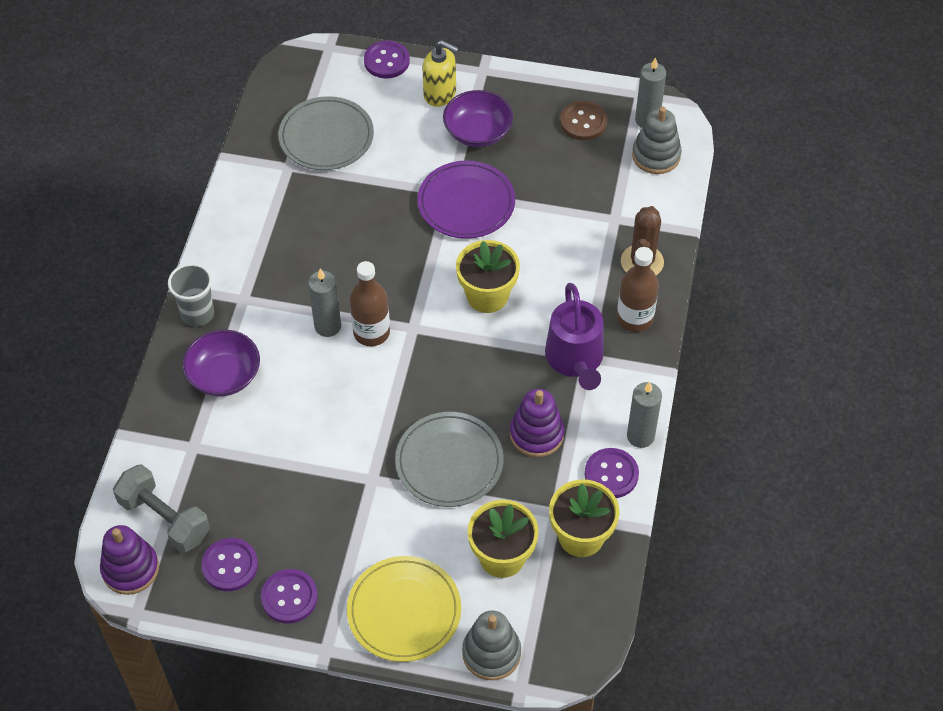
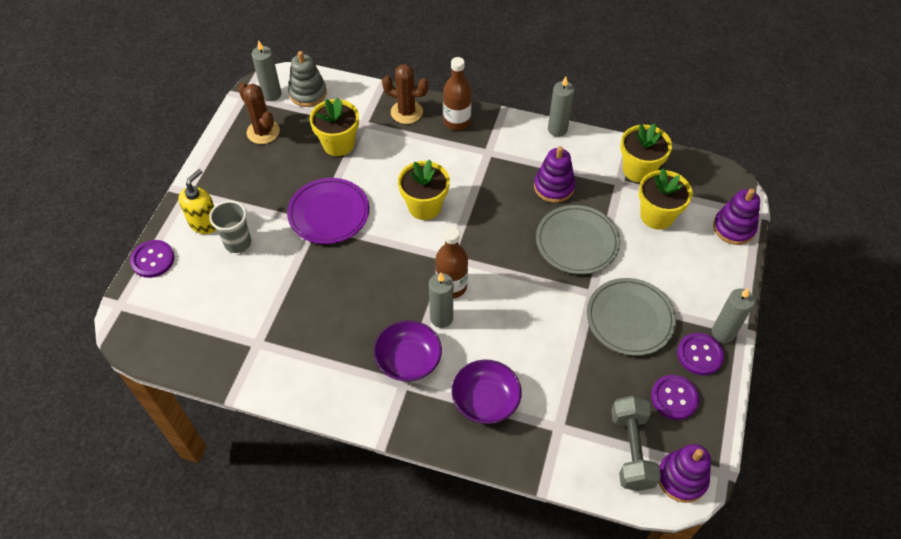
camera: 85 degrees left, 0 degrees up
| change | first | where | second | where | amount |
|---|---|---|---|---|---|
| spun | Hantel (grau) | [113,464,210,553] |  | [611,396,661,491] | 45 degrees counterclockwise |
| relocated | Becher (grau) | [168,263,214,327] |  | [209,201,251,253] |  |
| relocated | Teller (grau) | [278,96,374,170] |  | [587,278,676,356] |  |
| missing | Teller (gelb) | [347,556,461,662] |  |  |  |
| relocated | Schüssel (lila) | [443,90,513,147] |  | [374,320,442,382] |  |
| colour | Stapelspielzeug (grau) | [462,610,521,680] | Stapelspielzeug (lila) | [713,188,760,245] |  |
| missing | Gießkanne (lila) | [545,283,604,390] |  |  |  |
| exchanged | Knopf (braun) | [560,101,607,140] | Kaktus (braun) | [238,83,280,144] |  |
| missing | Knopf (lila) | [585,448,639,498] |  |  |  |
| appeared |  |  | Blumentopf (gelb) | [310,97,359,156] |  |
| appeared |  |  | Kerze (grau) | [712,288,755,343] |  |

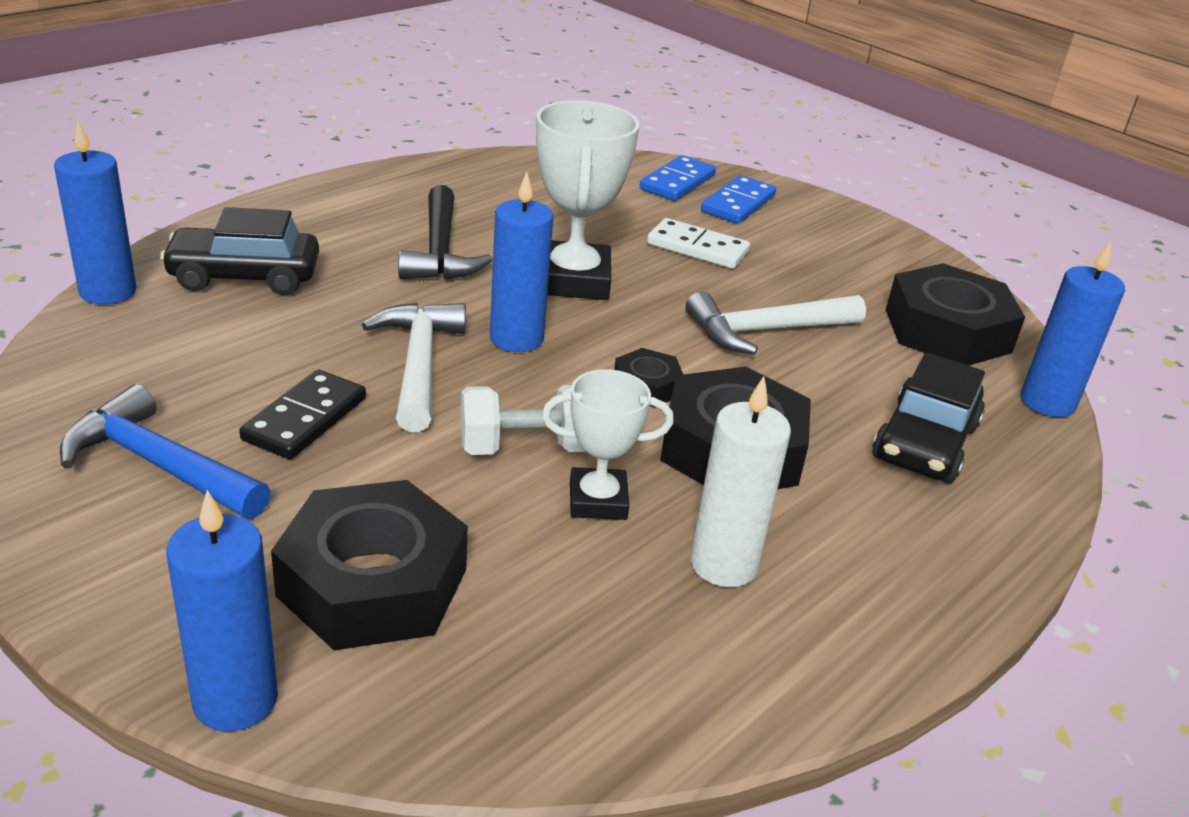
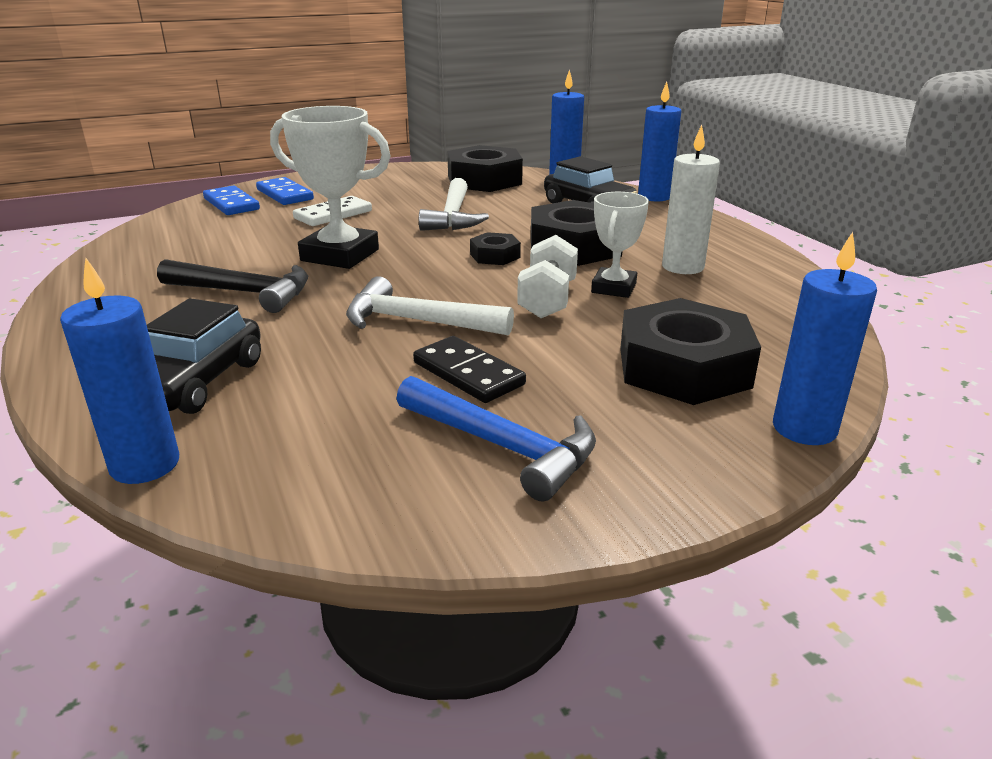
camera: 65 degrees left, 5 degrees down
| change | first | where | second | where | amount |
|---|---|---|---|---|---|
| spun | Hammer (blau) | [60,384,271,519] |  | [396,376,596,501] | 105 degrees counterclockwise |
| relocated | Kerze (blau) | [490,172,553,352] |  | [638,82,681,201] |  |

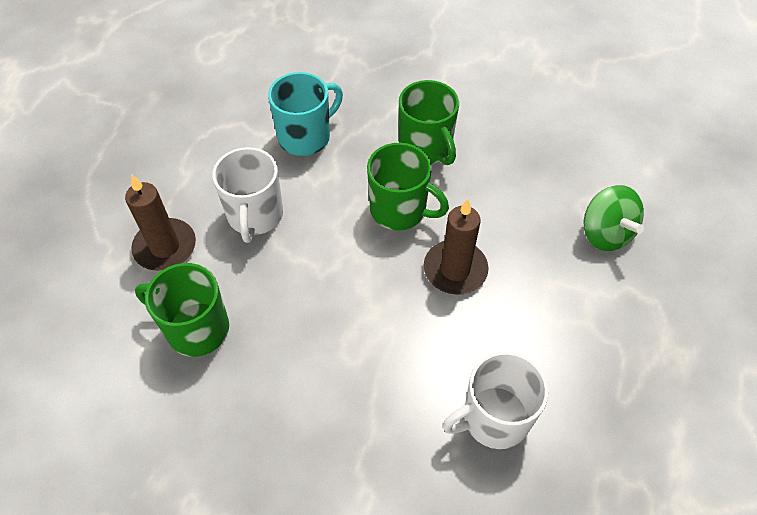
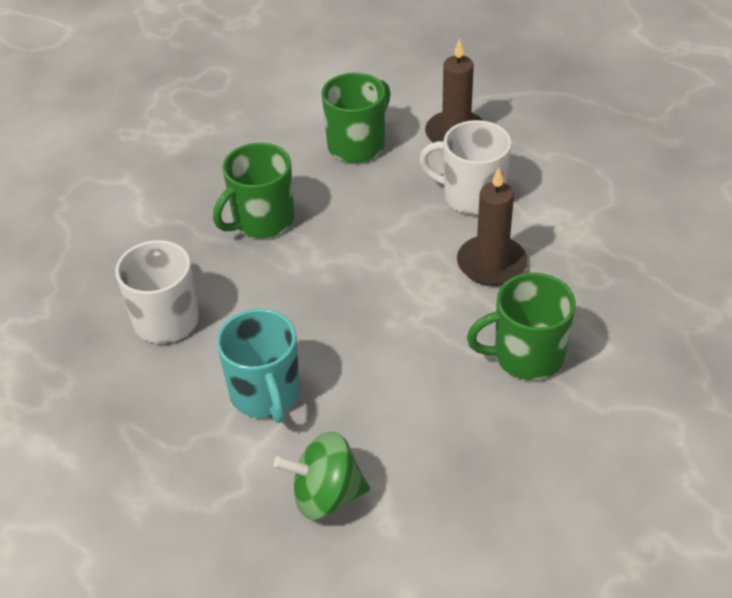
camera: 110 degrees right, 10 degrees down
| change | first | where | second | where | amount |
|---|---|---|---|---|---|
| relocated | Tasse (türkis) | [268,72,343,156] |  | [216,309,300,423] |  |
| relocated | Tasse (grün) | [367,143,449,230] |  | [213,143,294,238] |  |
| relocated | Kerze (braun) | [424,199,489,295] |  | [457,167,527,286] |  |

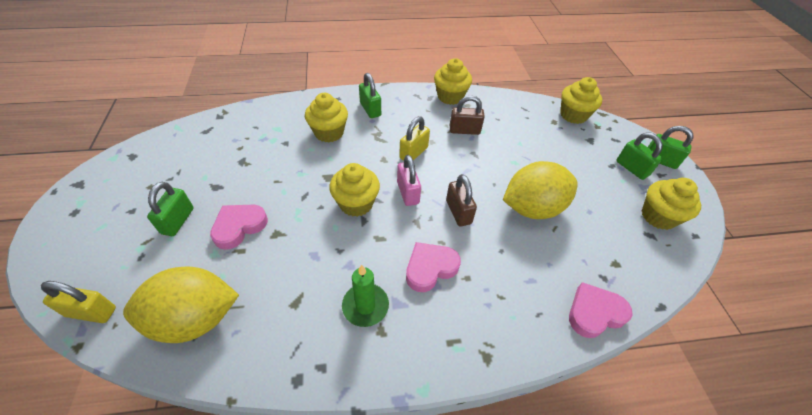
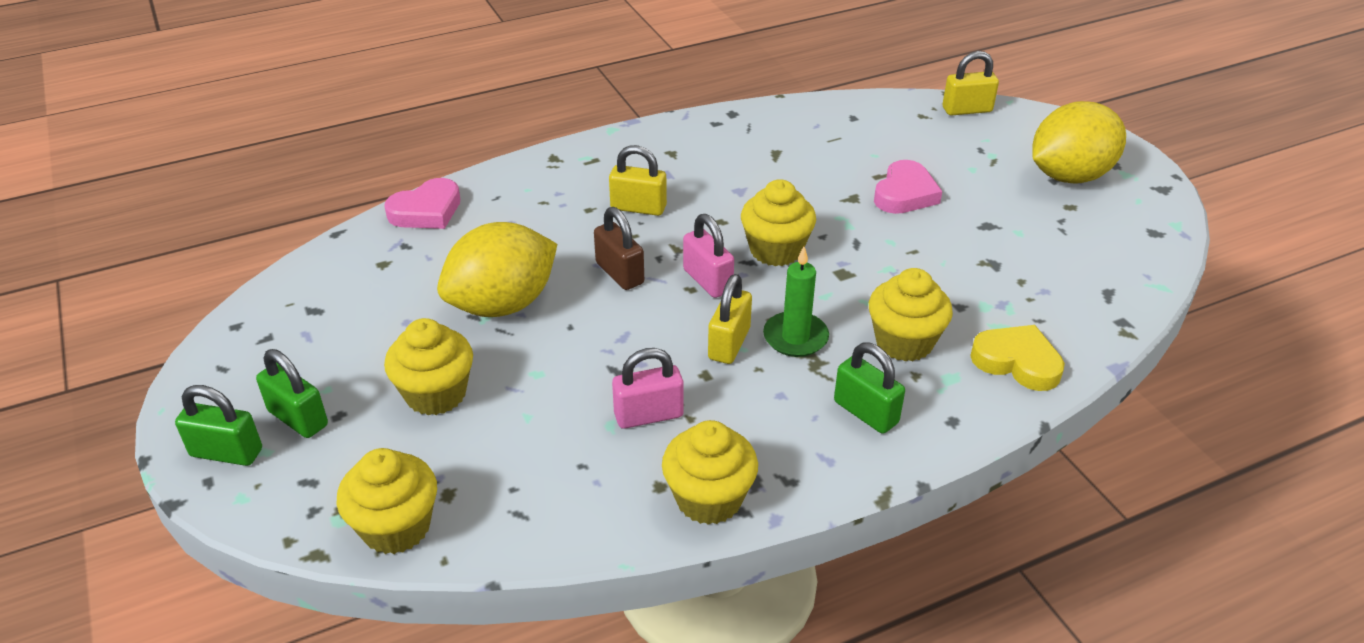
camera: 165 degrees right, 10 degrees down
| change | first | where | second | where | amount |
|---|---|---|---|---|---|
| relocated | Zitrone (gelb) | [123,266,239,343] |  | [1032,101,1126,184] |  |
| missing | Vorhängeschloss (grün) | [147,182,194,236] |  |  |  |
| relocated | Kerze (grün) | [342,264,389,327] |  | [763,246,829,357] |  |
| exchanged | Herz (rosa) | [406,242,461,292] | Vorhängeschloss (gelb) | [609,145,667,216] |  |
| colour | Vorhängeschloss (braun) | [450,96,485,135] | Vorhängeschloss (rosa) | [612,348,684,429] |  |
| relocated | Muffin (gelb) | [642,178,701,230] |  | [384,318,473,415] |  |
| appeared |  |  | Herz (gelb) | [970,325,1065,391] |  |

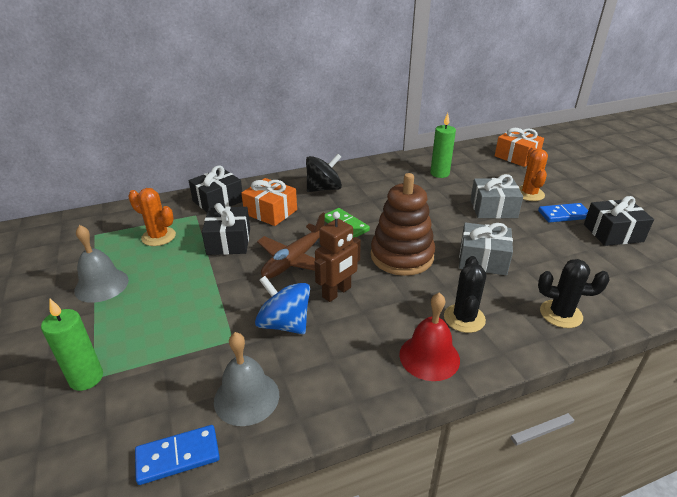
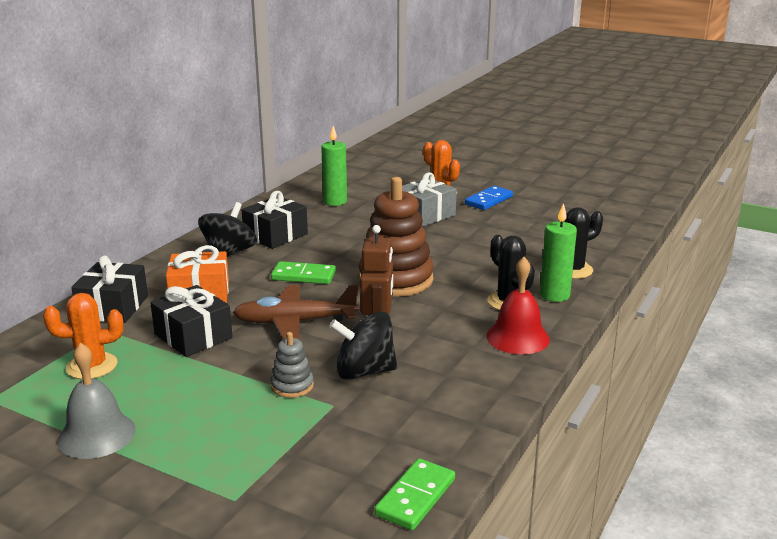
camera: 40 degrees left, 10 degrees down
| change | first | where | second | where | amount |
|---|---|---|---|---|---|
| relocated | Kerze (grün) | [41,299,103,391] |  | [540,203,577,302] |  |
| colour | Dominostein (blau) | [135,425,220,485] | Dominostein (grün) | [374,458,455,530] |  |
| missing | Glocke (grau) | [214,332,279,426] |  |  |  |
| colour | Kreisel (blau) | [255,276,310,334] | Kreisel (schwarz) | [330,312,397,380] |  |
| spun | Flugzeug (braun) | [257,213,325,279] |  | [233,285,359,340] | 90 degrees clockwise |
| missing | Geschenk (grau) | [459,222,513,275] |  |  |  |
| missing | Geschenk (orange) | [495,128,544,167] |  |  |  |
| relocated | Geschenk (schwarz) | [584,196,654,246] |  | [242,191,308,249] |  |
| appeared |  |  | Stapelspielzeug (grau) | [271,332,314,398] |  |

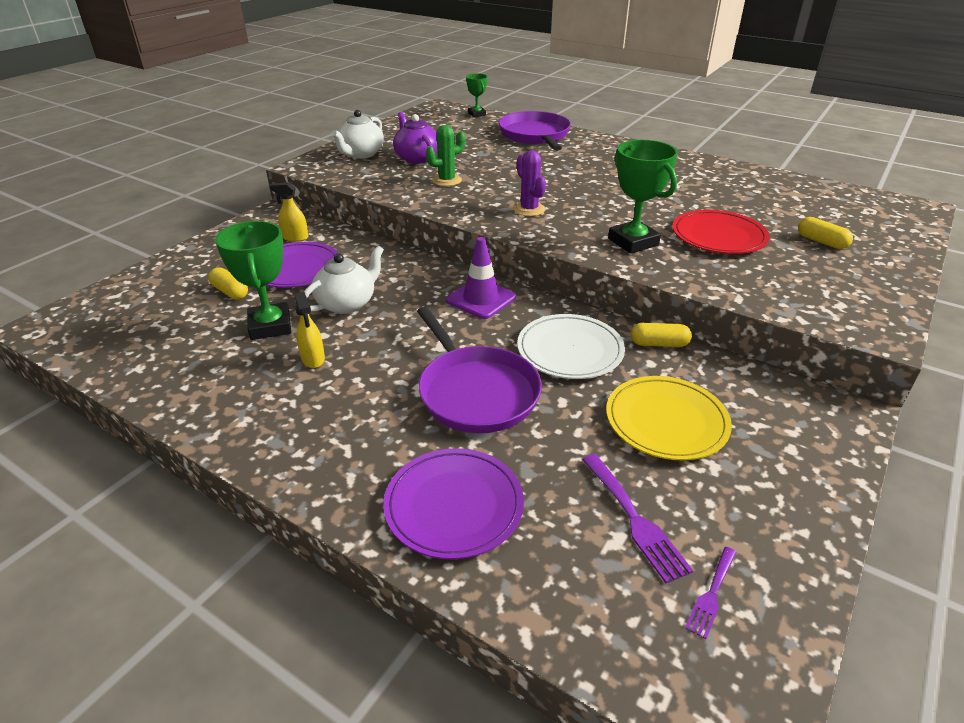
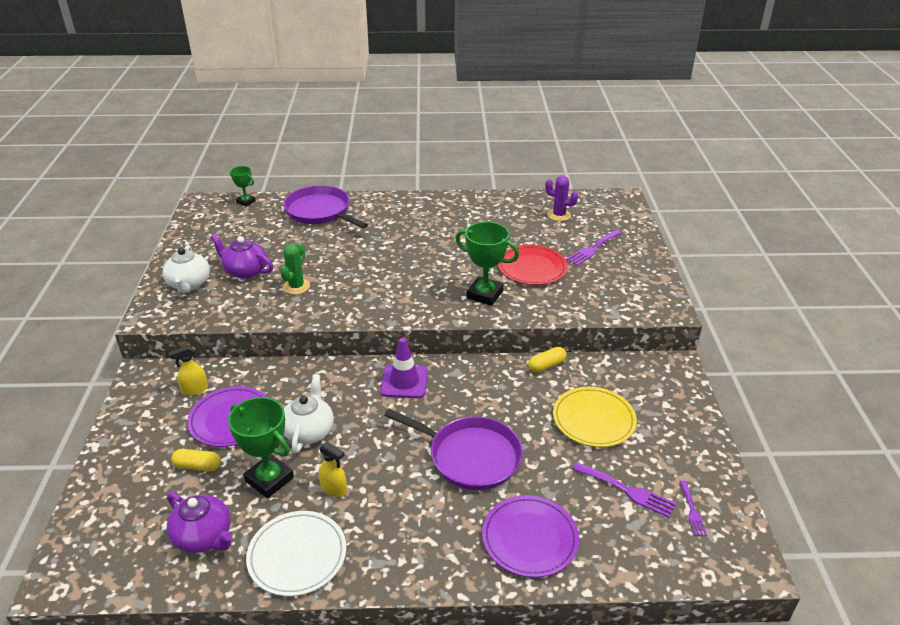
camera: 35 degrees left, 0 degrees up
| change | first | where | second | where | amount |
|---|---|---|---|---|---|
| relocated | Kaktus (lila) | [513,151,546,216] |  | [545,176,578,221] |  |
| relocated | Teller (weiß) | [517,314,625,379] |  | [246,511,346,596] |  |
| exchanged | Kapsel (gelb) | [798,217,853,249] | Gabel (lila) | [566,230,622,266] |  |
| appeared |  |  | Teekanne (lila) | [167,492,232,553] |  |

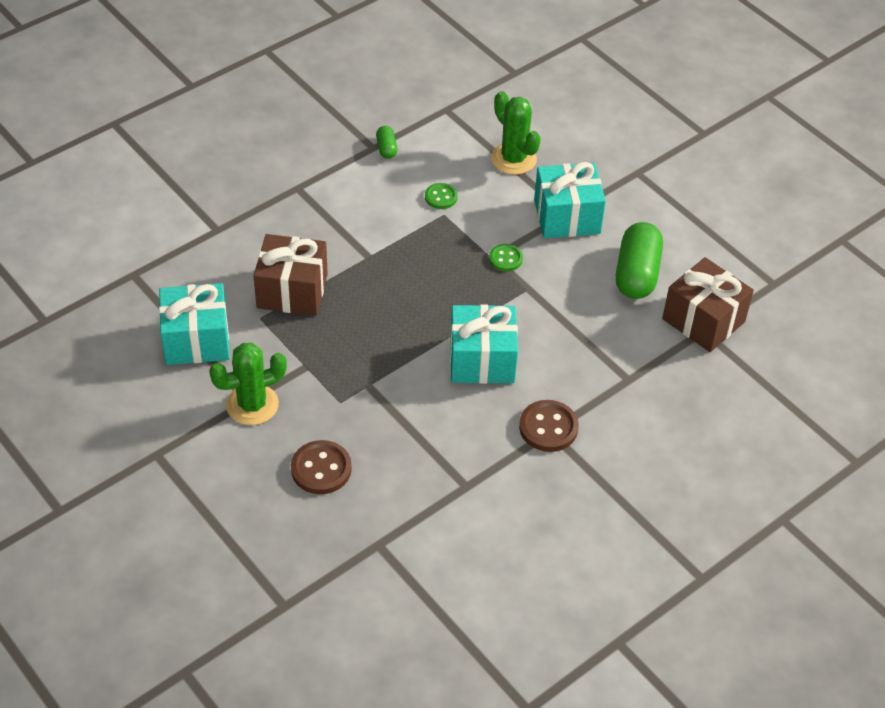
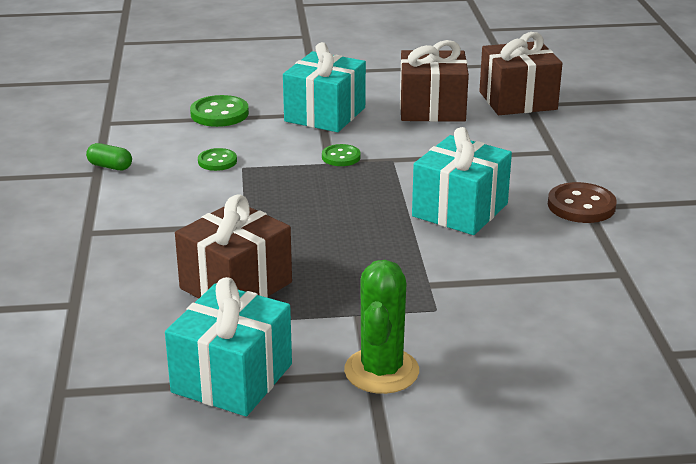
camera: 55 degrees left, 20 degrees down
| change | first | where | second | where | amount |
|---|---|---|---|---|---|
| missing | Knopf (braun) | [291,440,352,494] |  |  |  |
| exchanged | Kaktus (grün) | [491,91,541,175] | Knopf (grün) | [190,95,249,127] |  |
| exchanged | Kapsel (grün) | [616,222,663,299] | Geschenk (braun) | [400,40,469,122] |  |

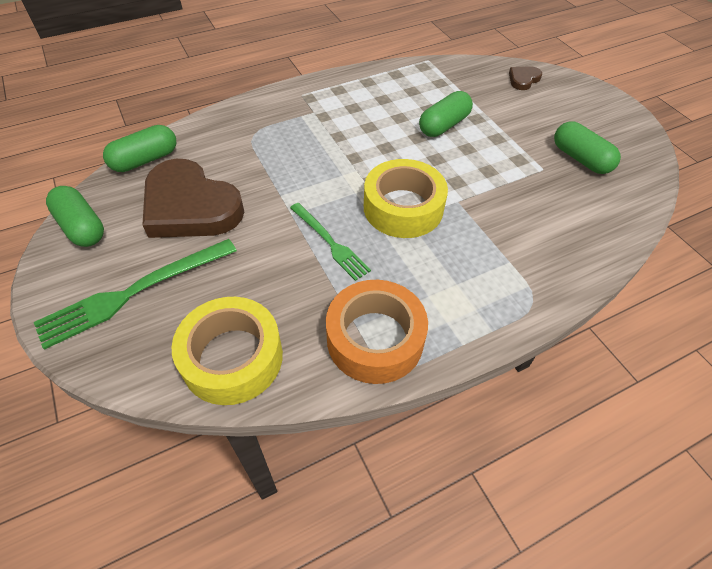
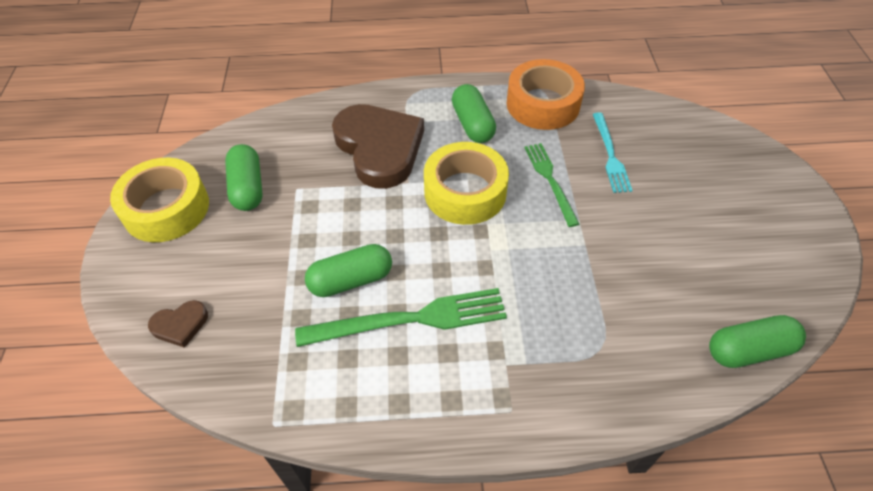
camera: 155 degrees left, 0 degrees up
| change | first | where | second | where | amount |
|---|---|---|---|---|---|
| relocated | Gabel (grün) | [33,239,237,350] |  | [295,288,507,347] |  |
| relocated | Kapsel (grün) | [46,186,104,247] |  | [452,84,496,143] |  |
| relocated | Herz (braun) | [142,159,244,238] |  | [332,104,424,189] |  |
| relocated | Klebeband (gelb) | [172,297,283,405] |  | [110,158,209,242] |  |
| appeared |  |  | Gabel (türkis) | [593,112,633,193] |  |

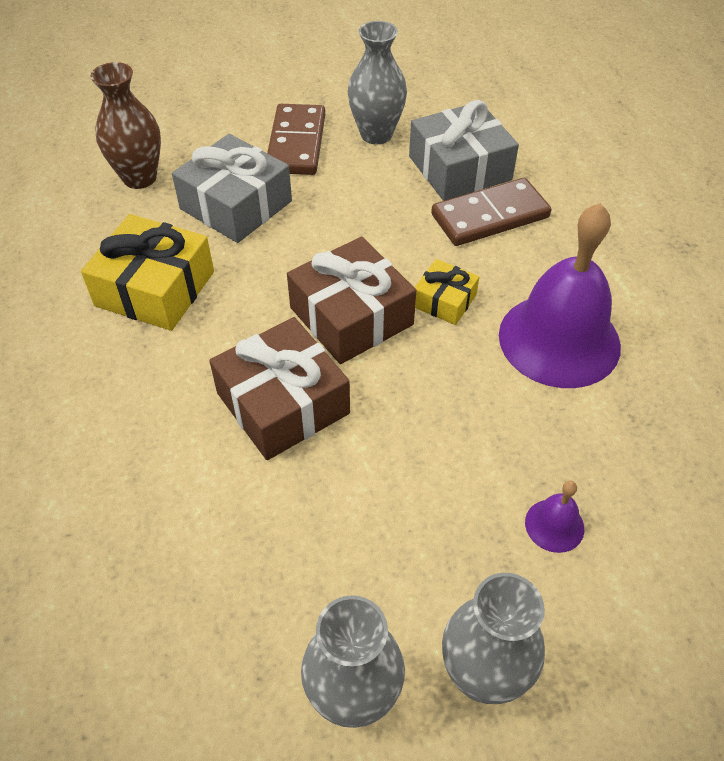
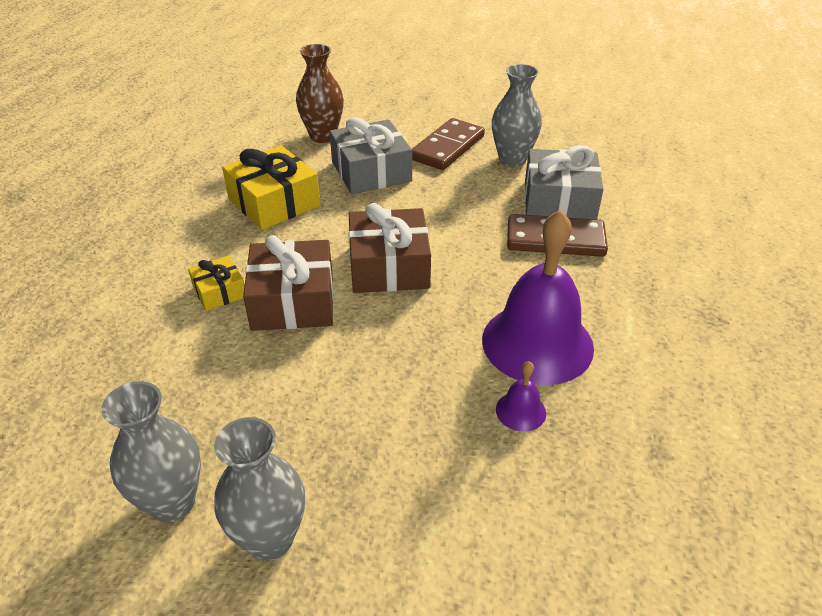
camera: 30 degrees right, 10 degrees down
| change | first | where | second | where | amount |
|---|---|---|---|---|---|
| relocated | Geschenk (gelb) | [414,259,479,325] |  | [188,256,245,311] |  |
| relocated | Glocke (lila) | [525,481,584,553] |  | [496,361,546,432] |  |

